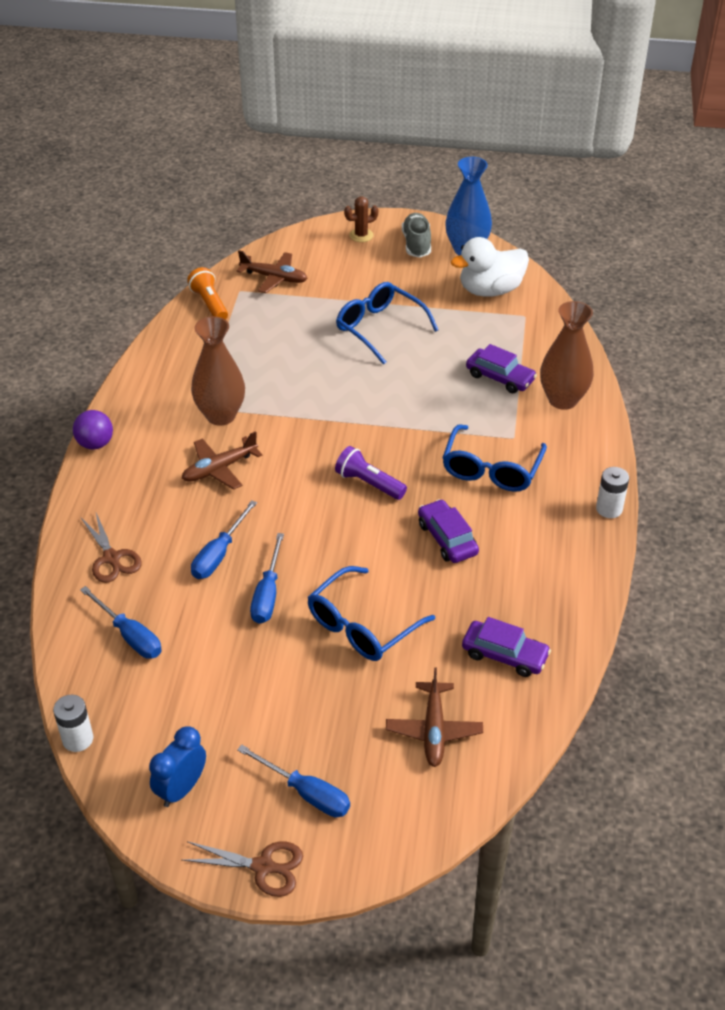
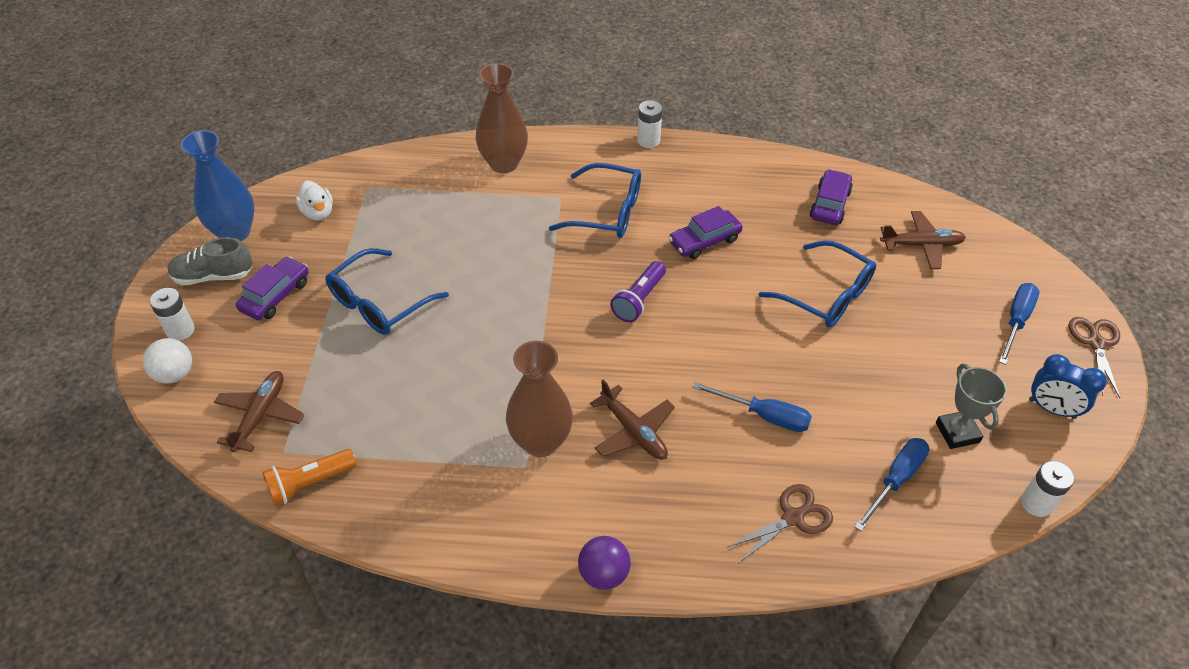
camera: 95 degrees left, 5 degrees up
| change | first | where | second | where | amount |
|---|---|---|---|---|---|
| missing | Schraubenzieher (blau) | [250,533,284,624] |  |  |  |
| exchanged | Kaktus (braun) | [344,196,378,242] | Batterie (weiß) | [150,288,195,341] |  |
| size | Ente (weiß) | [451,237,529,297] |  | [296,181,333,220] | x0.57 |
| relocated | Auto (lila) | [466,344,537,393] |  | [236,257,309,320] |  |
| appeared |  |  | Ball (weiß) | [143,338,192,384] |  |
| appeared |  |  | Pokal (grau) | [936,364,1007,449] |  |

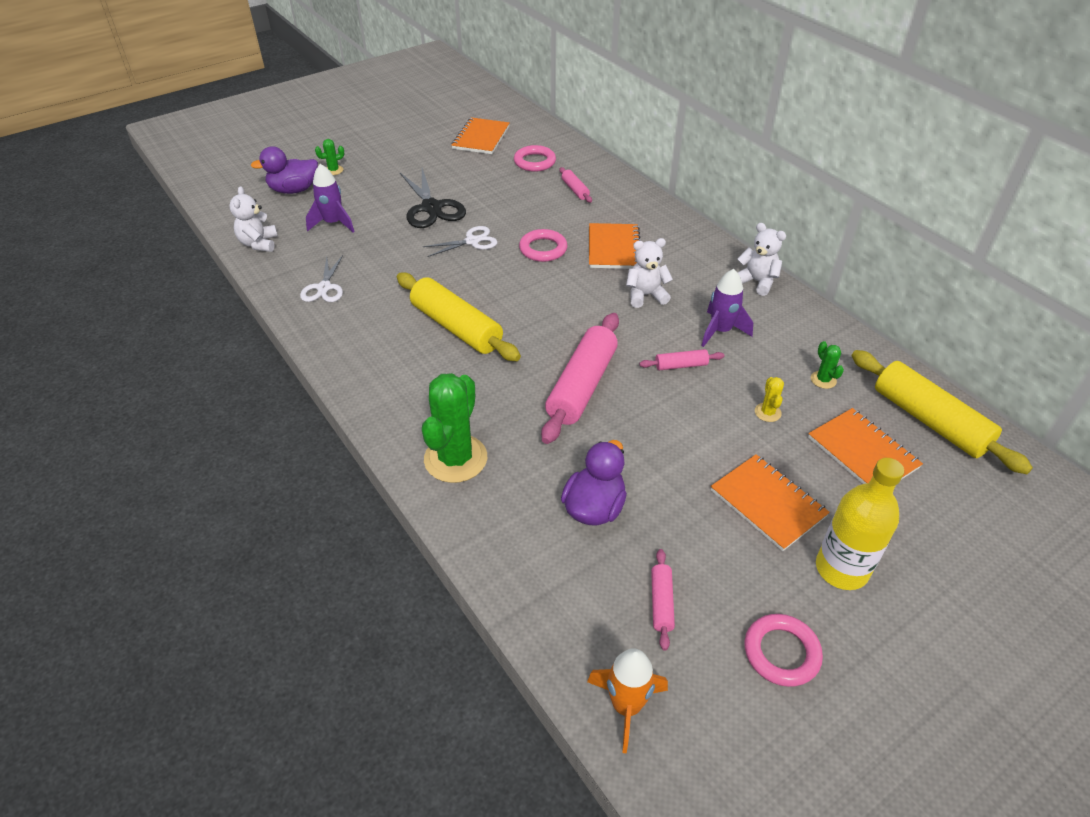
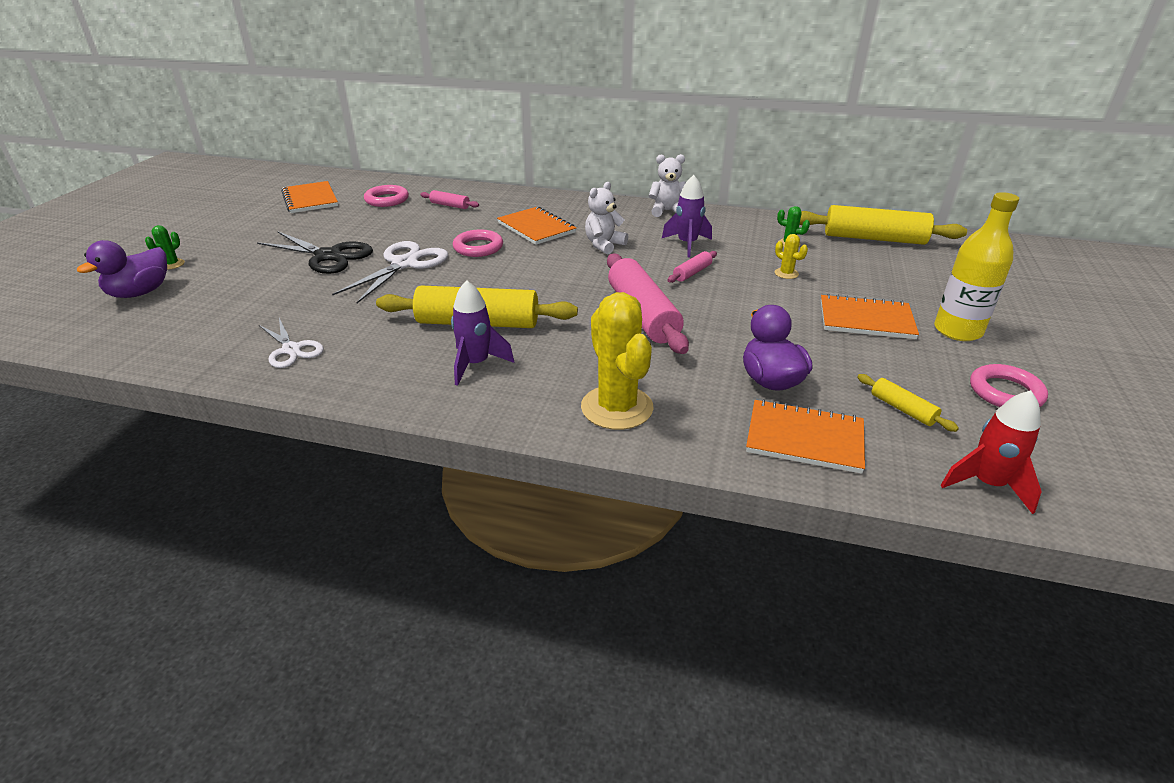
camera: 40 degrees left, 10 degrees down
| change | first | where | second | where | amount |
|---|---|---|---|---|---|
| missing | Teddybär (weiß) | [230,186,278,252] |  |  |  |
| relocated | Rakete (lila) | [306,164,355,232] |  | [451,280,514,386] |  |
| size | Schere (weiß) | [422,226,498,257] |  | [332,241,448,303] | x1.59 |
| colour | Kaktus (grün) | [422,373,487,483] | Kaktus (gelb) | [581,292,654,430] |  |
| colour | Rakete (orange) | [587,648,668,753] | Rakete (rot) | [940,390,1042,514] |  |
| colour | Nudelholz (rosa) | [651,549,675,651] | Nudelholz (gelb) | [857,374,959,432] |  |
| relocated | Notizbuch (orange) | [808,408,923,484] |  | [746,399,865,474] |  |

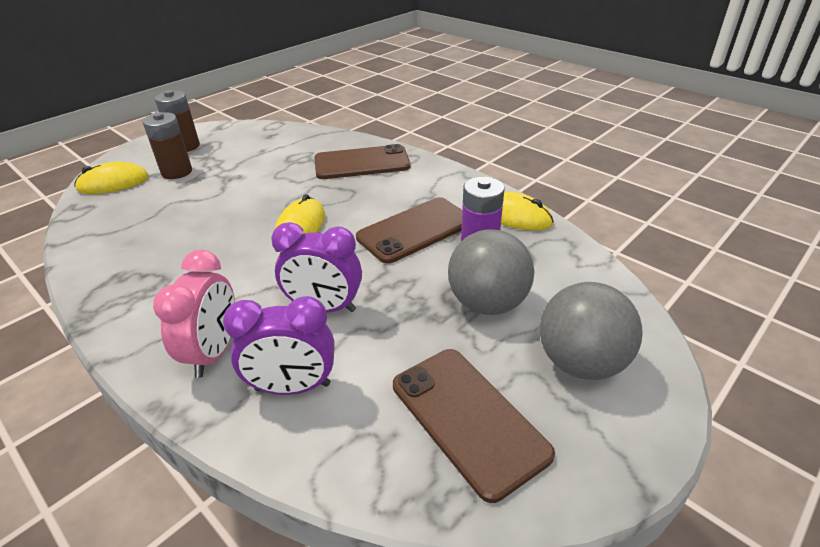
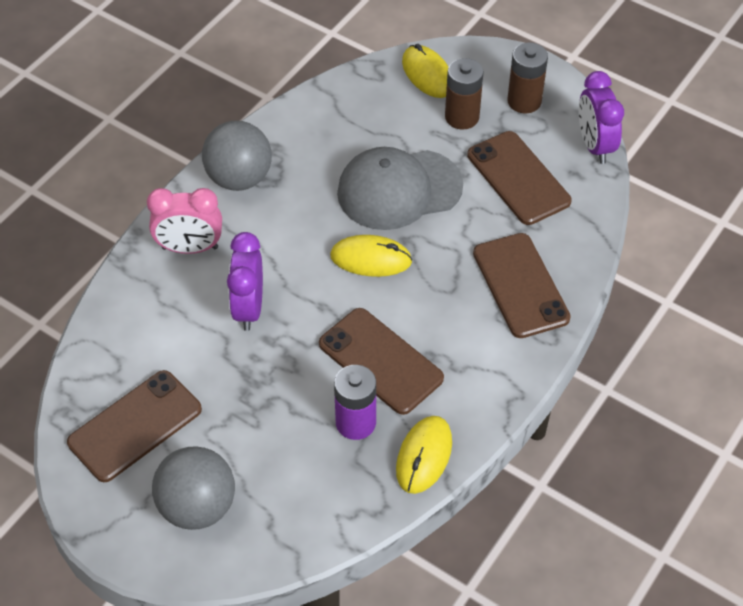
camera: 80 degrees right, 15 degrees up
| change | first | where | second | where | amount |
|---|---|---|---|---|---|
| relocated | Wecker (lila) | [223,296,335,395] |  | [579,71,624,164] |  |
| relocated | Ball (grau) | [448,229,534,315] |  | [202,121,272,191] |  |
| appeared |  |  | Kappe (grau) | [337,147,463,230] |  |
| appeared |  |  | Handy (braun) | [467,131,572,225] |  |

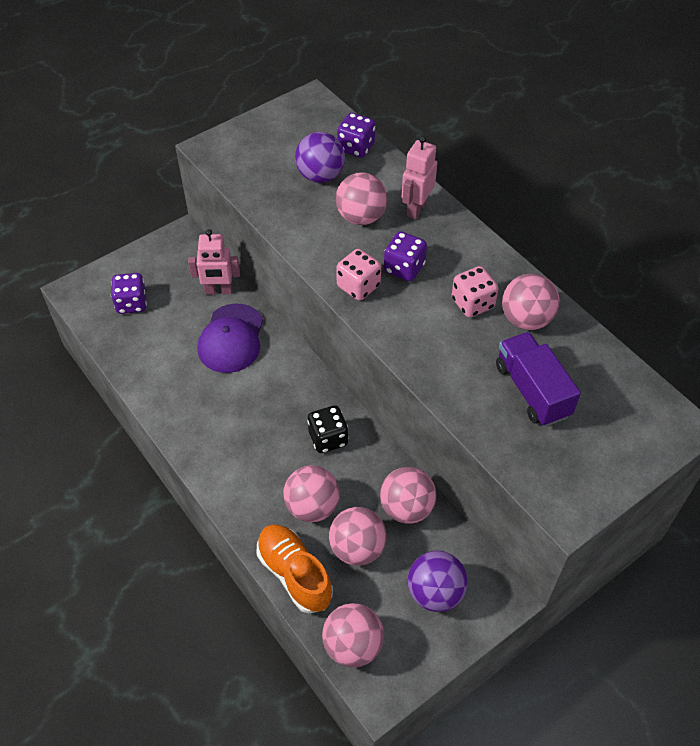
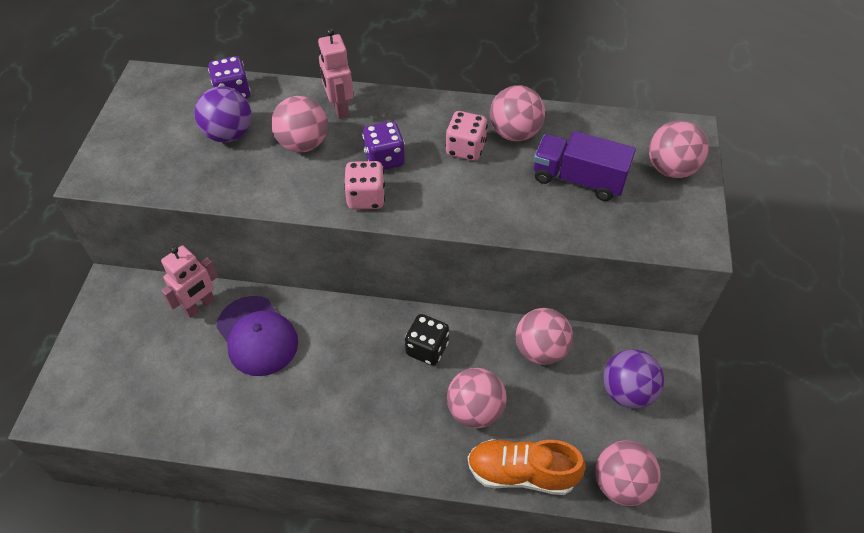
camera: 45 degrees left, 0 degrees up
| change | first | where | second | where | amount |
|---|---|---|---|---|---|
| missing | Spielwürfel (lila) | [111,273,147,314] |  |  |  |
| relocated | Ball (rosa) | [329,507,387,566] |  | [649,120,709,178] |  |

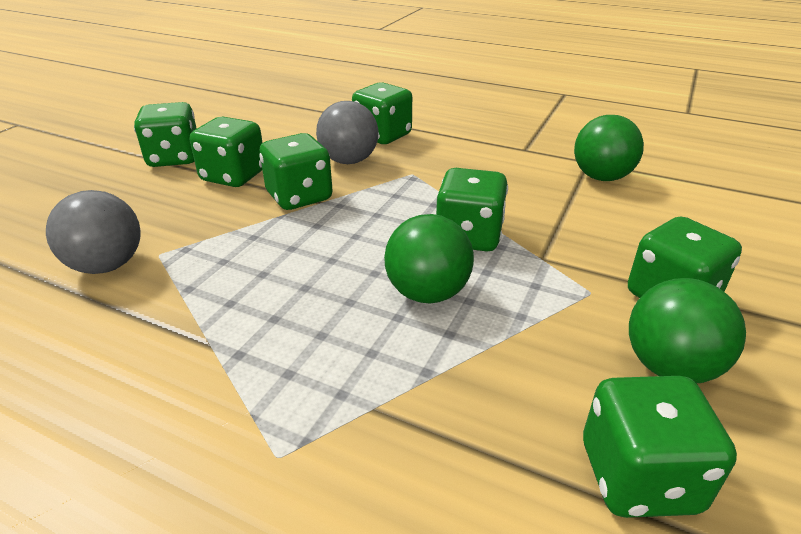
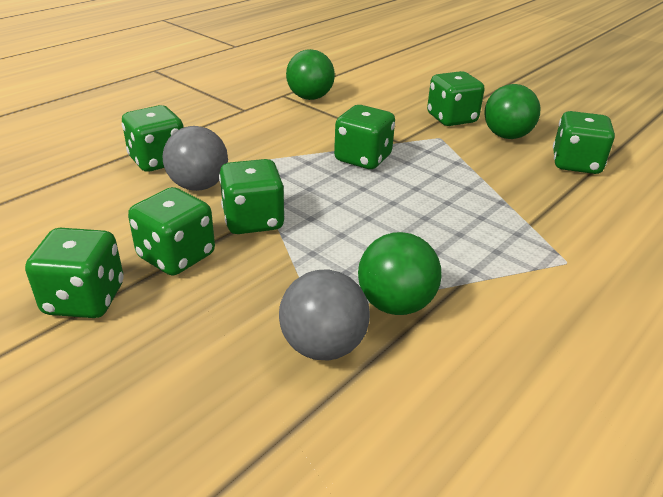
camera: 75 degrees left, 0 degrees up
| change | first | where | second | where | amount |
|---|---|---|---|---|---|
| relocated | Ball (grün) | [384,214,474,303] |  | [358,232,442,315] |  |

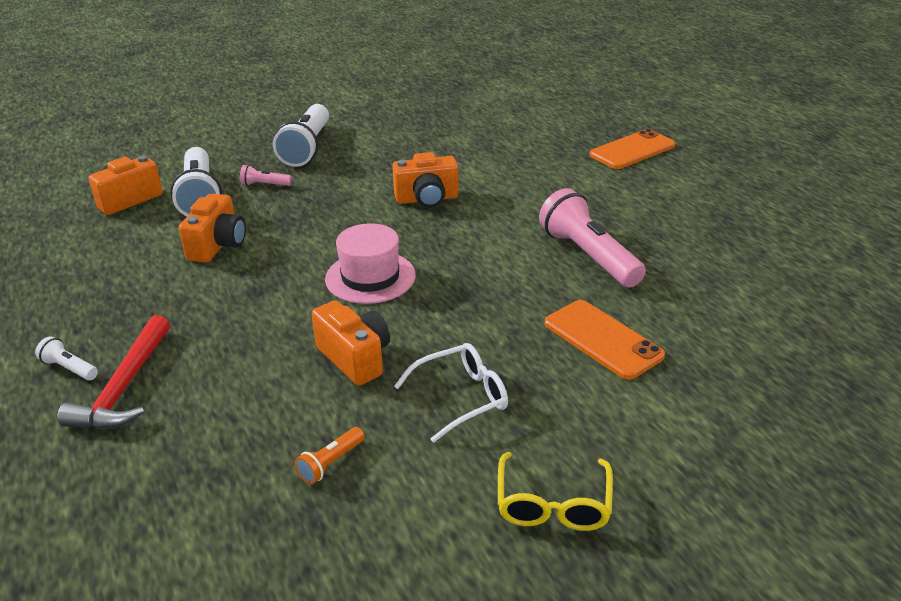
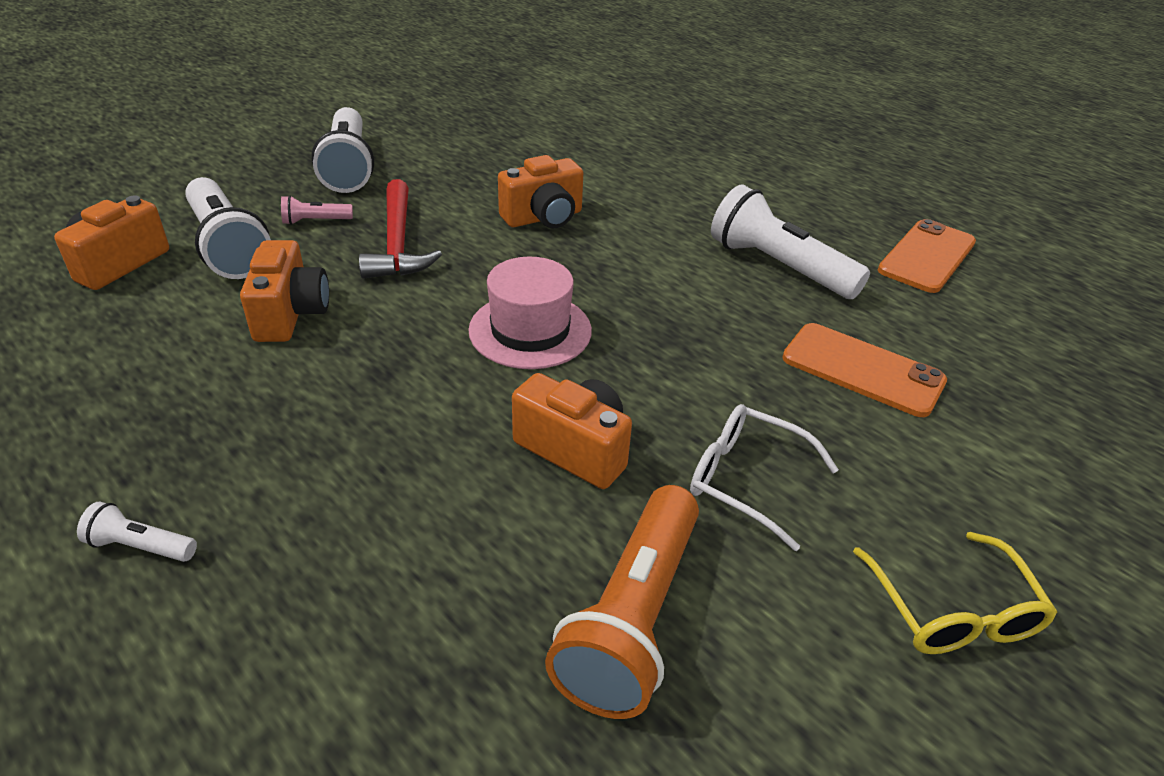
camera: 20 degrees left, 5 degrees up
| change | first | where | second | where | amount |
|---|---|---|---|---|---|
| relocated | Hammer (rot) | [57,315,170,429] |  | [359,179,442,279] |  |
| size | Taschenlampe (orange) | [295,427,365,484] |  | [545,485,699,719] | x2.22 |
| spun | Brille (weiß) | [394,343,508,443] |  | [690,404,839,551] | 105 degrees counterclockwise |
| colour | Taschenlampe (rosa) | [539,188,646,287] | Taschenlampe (weiß) | [711,185,870,299] |  |
| relocated | Handy (orange) | [590,129,675,169] |  | [878,219,976,293] |  |

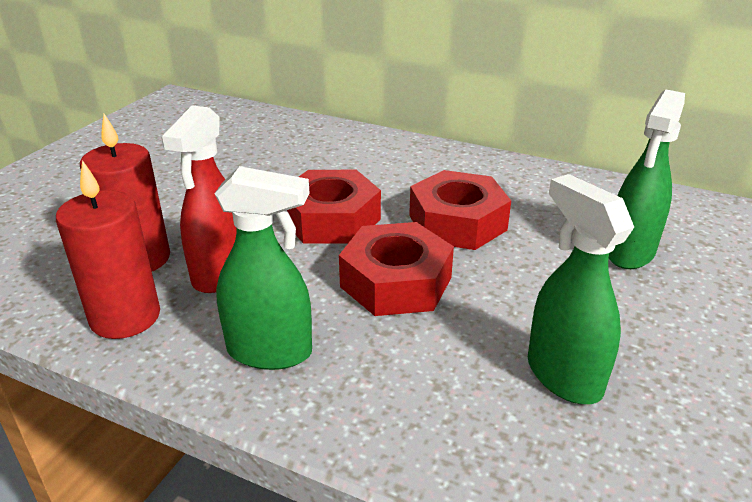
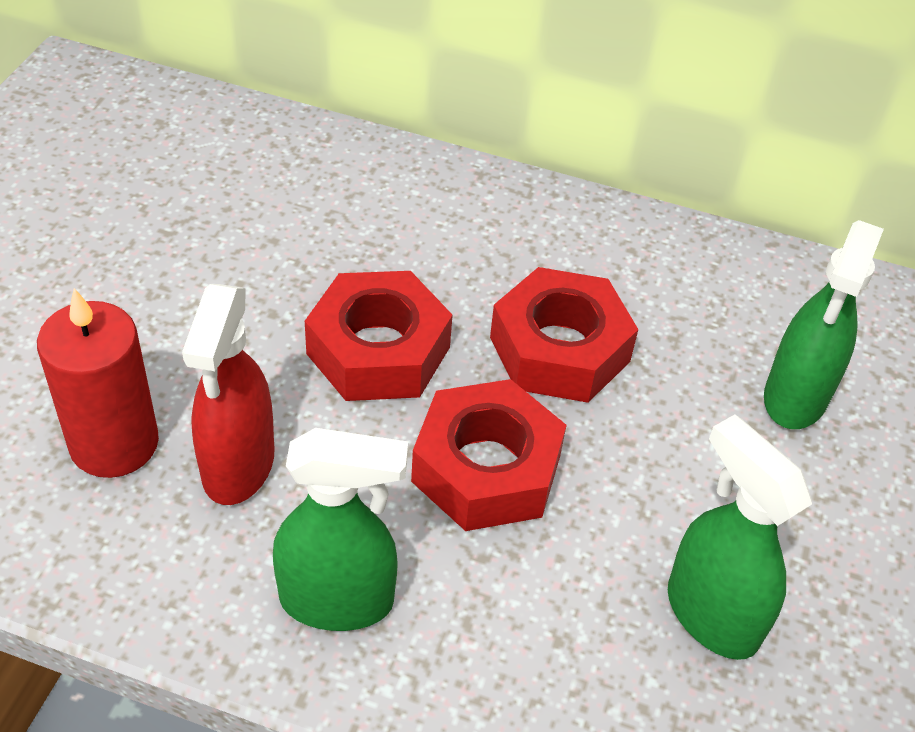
camera: 10 degrees left, 15 degrees up
| change | first | where | second | where | amount |
|---|---|---|---|---|---|
| missing | Kerze (rot) | [56,160,160,339] |  |  |  |

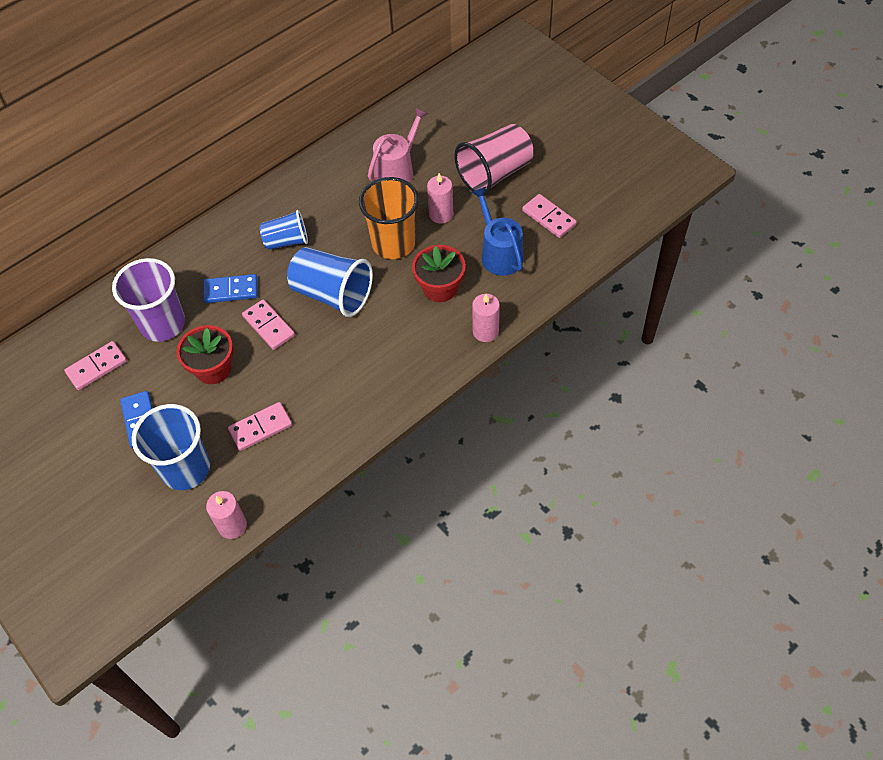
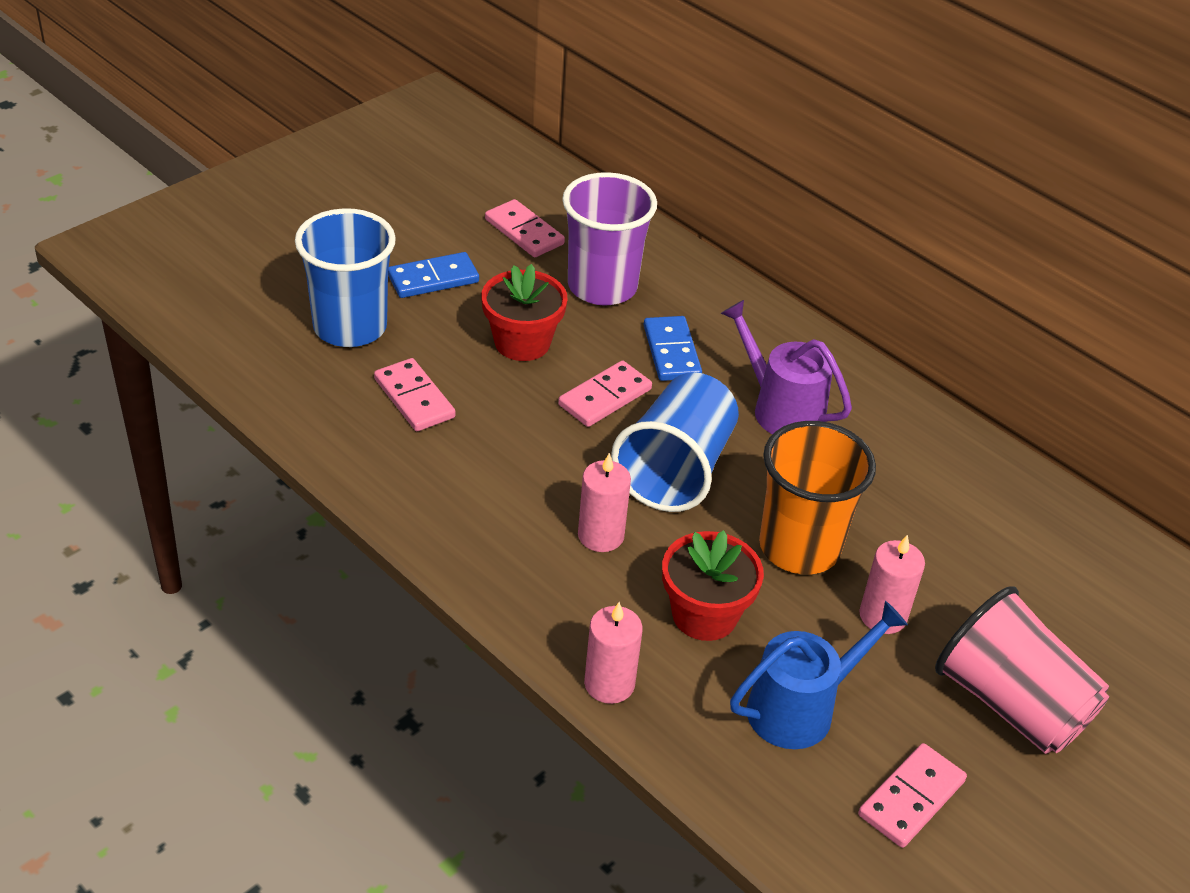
camera: 80 degrees right, 15 degrees down
| change | first | where | second | where | amount |
|---|---|---|---|---|---|
| relocated | Kerze (rosa) | [206,491,247,539] |  | [578,453,631,552] |  |
| exchanged | Becher (blau) | [259,210,308,250] | Gießkanne (lila) | [721,300,852,434] |  |
| missing | Gießkanne (rosa) | [368,107,428,183] |  |  |  |

